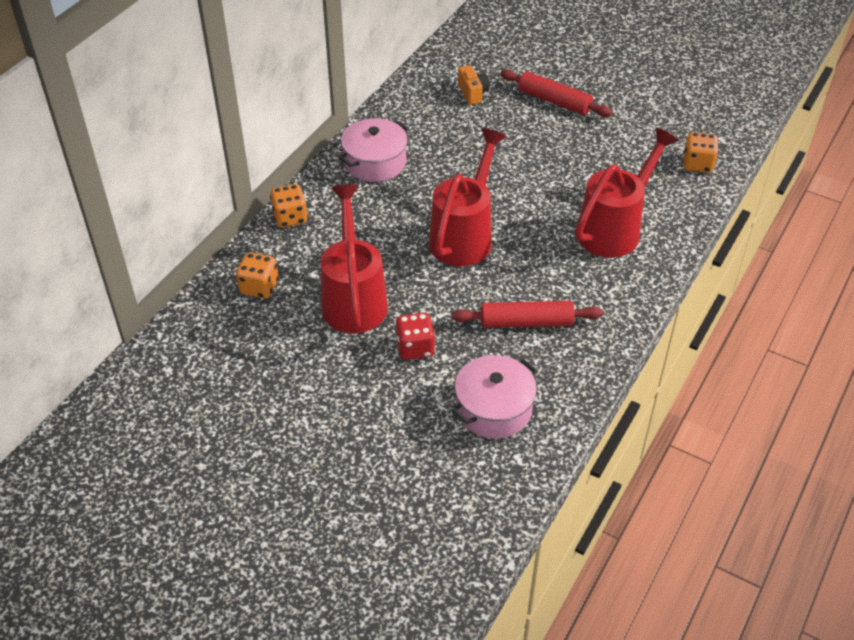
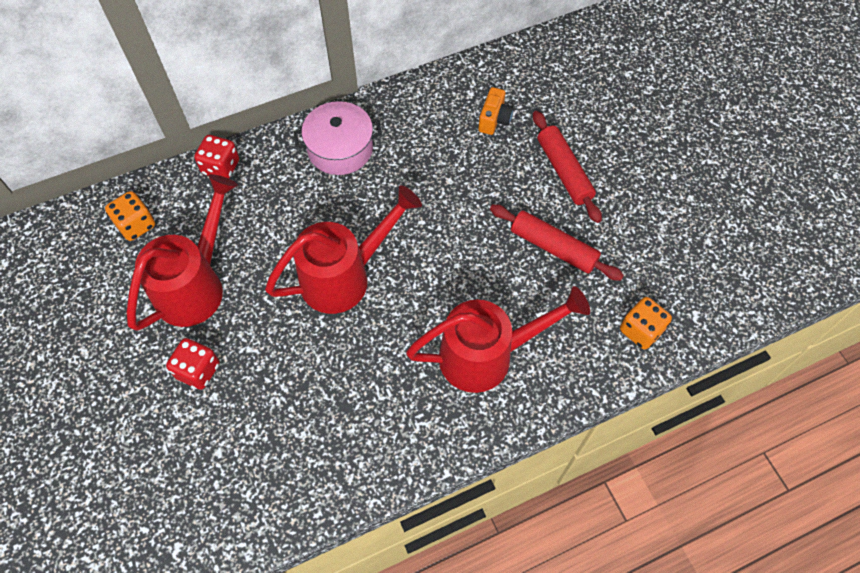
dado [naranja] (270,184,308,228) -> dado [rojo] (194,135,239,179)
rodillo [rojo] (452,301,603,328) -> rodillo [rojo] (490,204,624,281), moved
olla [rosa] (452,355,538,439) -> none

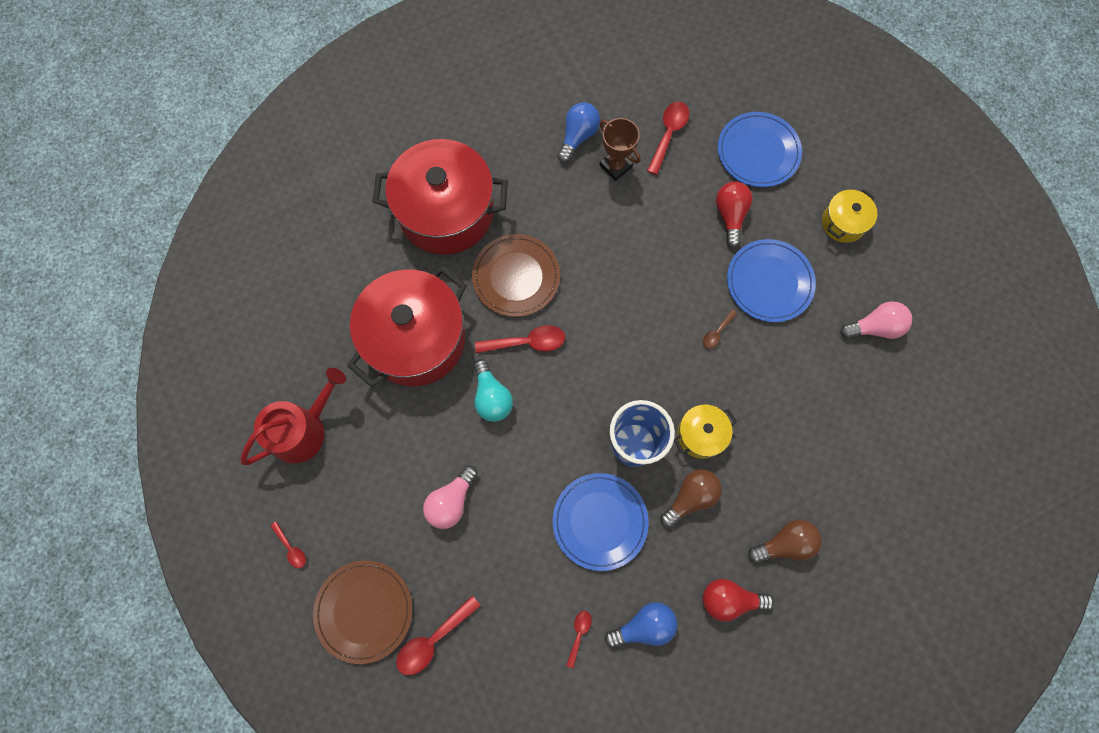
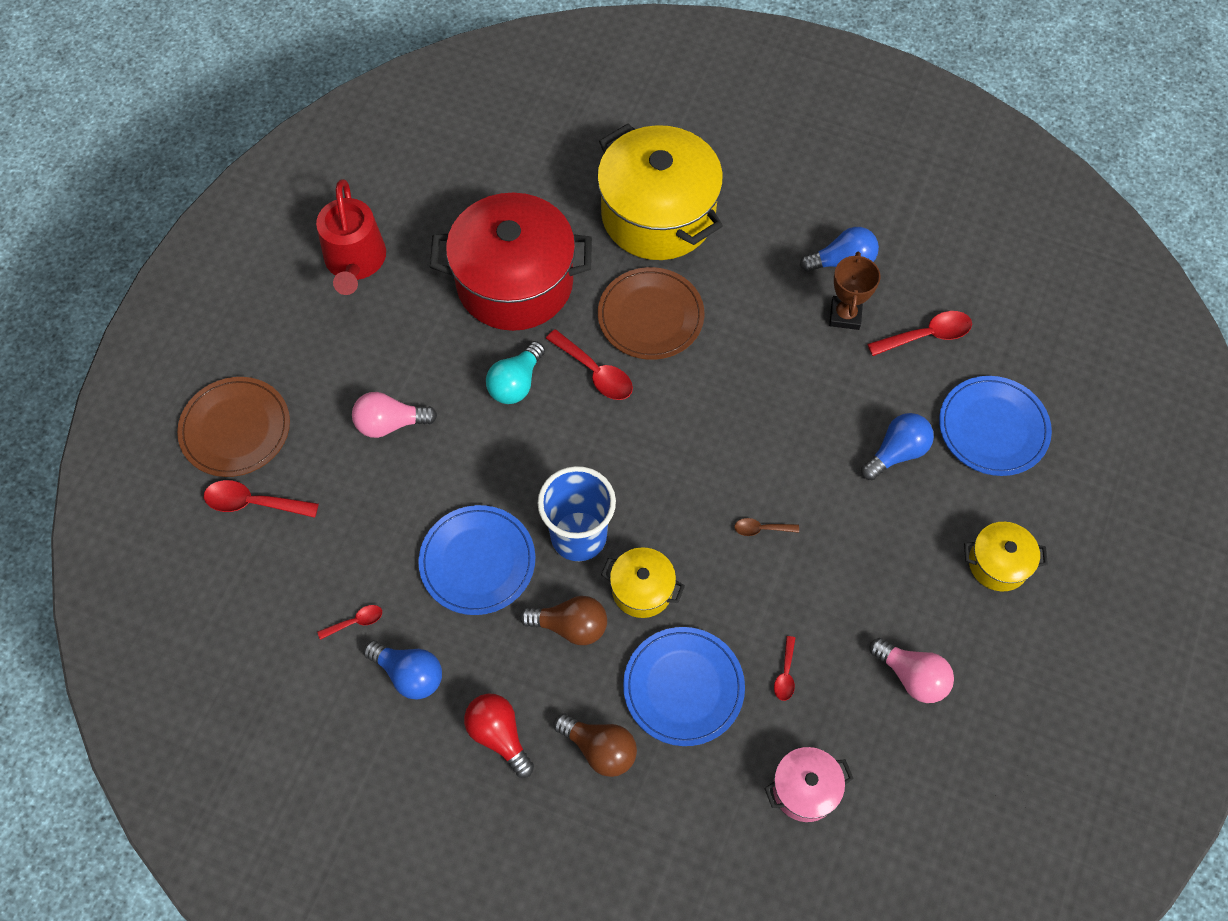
regadera [rojo] (241,368,346,465) -> regadera [rojo] (316,179,386,295), 75 degrees clockwise
cuchara [rojo] (271,521,306,568) -> cuchara [rojo] (774,636,795,701), moved
olla [rojo] (372,139,508,254) -> olla [amarillo] (597,124,723,260)
bombilla [rojo] (716,182,753,248) -> bombilla [azul] (861,413,934,480)
plato [azul] (727,239,816,322) -> plato [azul] (623,627,745,746), moved
none -> olla [rosa] (764,747,854,822)

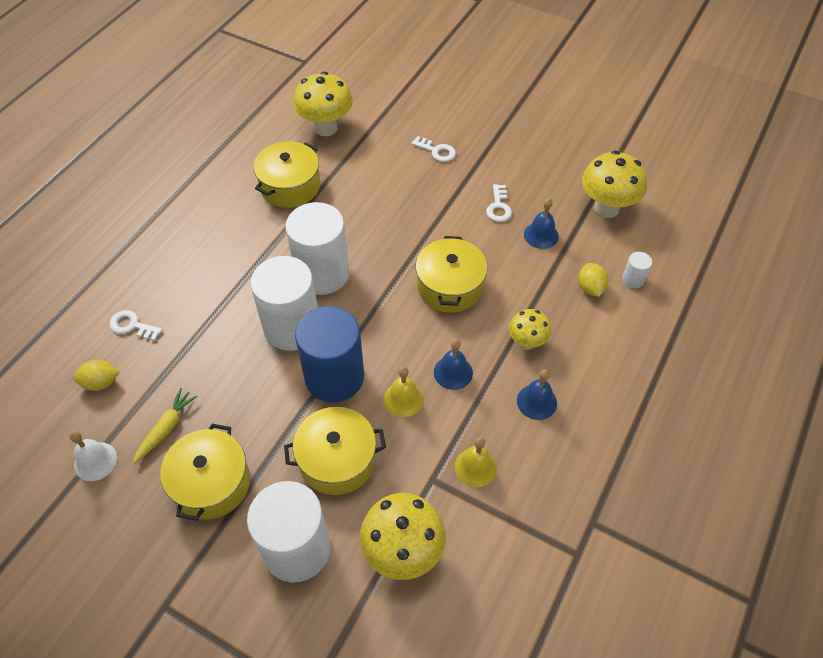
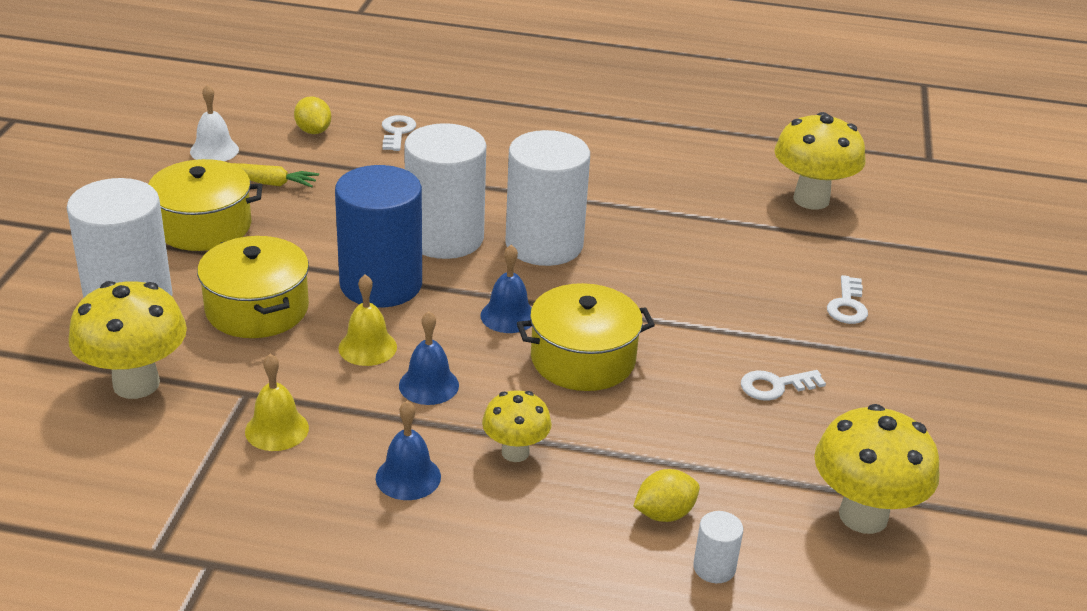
olla [amarillo] (254,141,320,208) -> none
campana [azul] (524,198,559,249) -> campana [azul] (480,244,532,333), moved

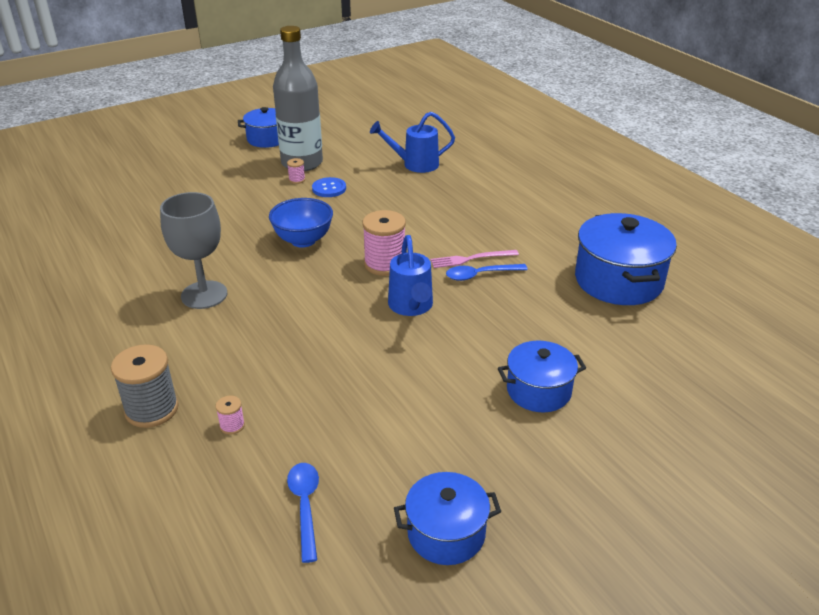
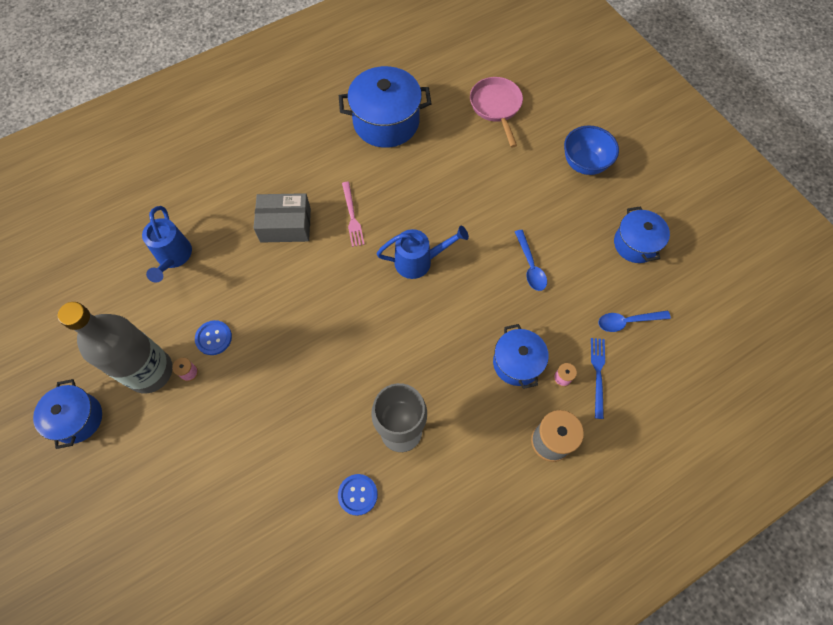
cuenco [azul] (269,198,333,248) -> cuenco [azul] (564,125,619,175), moved
carrete [rosa] (363,210,406,276) -> none
cuchara [azul] (446,264,528,281) -> cuchara [azul] (515,230,547,291), moved
olla [azul] (498,341,586,412) -> olla [azul] (493,324,549,389), moved
none -> caja [gris] (254,193,311,243)
none -> botón [azul] (338,474,378,516)
none -> sartén [rosa] (470,77,523,147)
none -> tenedor [azul] (591,338,605,419)

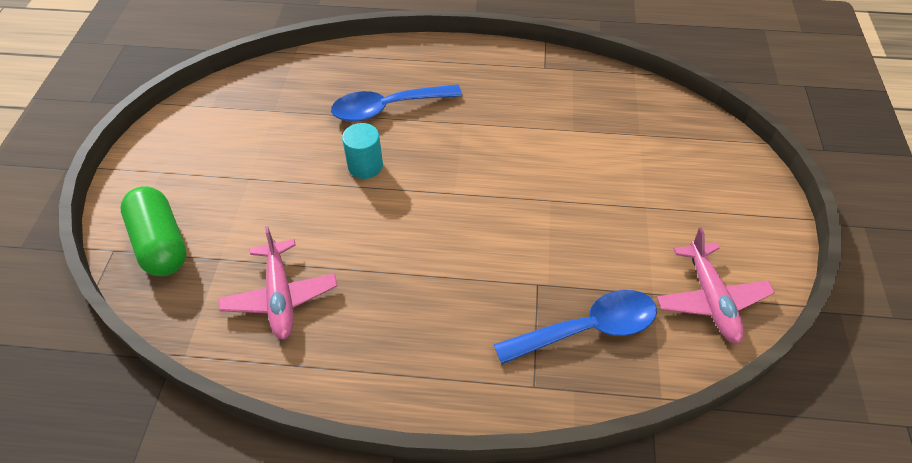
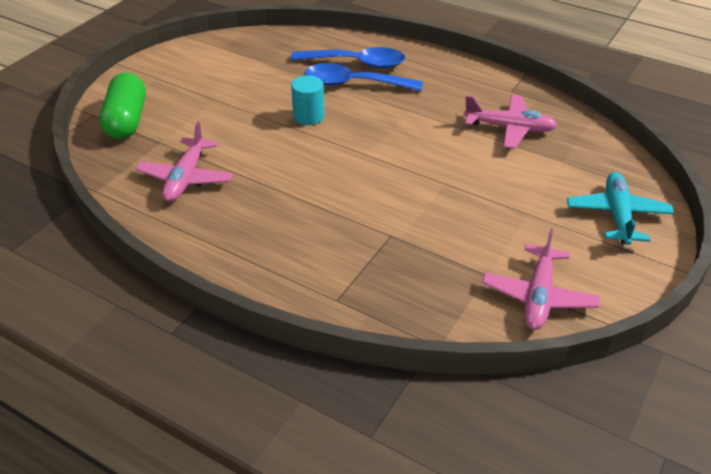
cuchara [azul] (494,290,657,364) -> cuchara [azul] (291,47,405,68), moved
none -> avión [rosa] (464,95,557,149)
none -> avión [turquesa] (567,172,674,245)

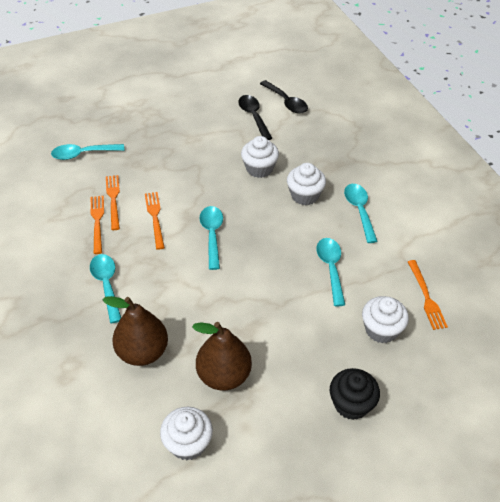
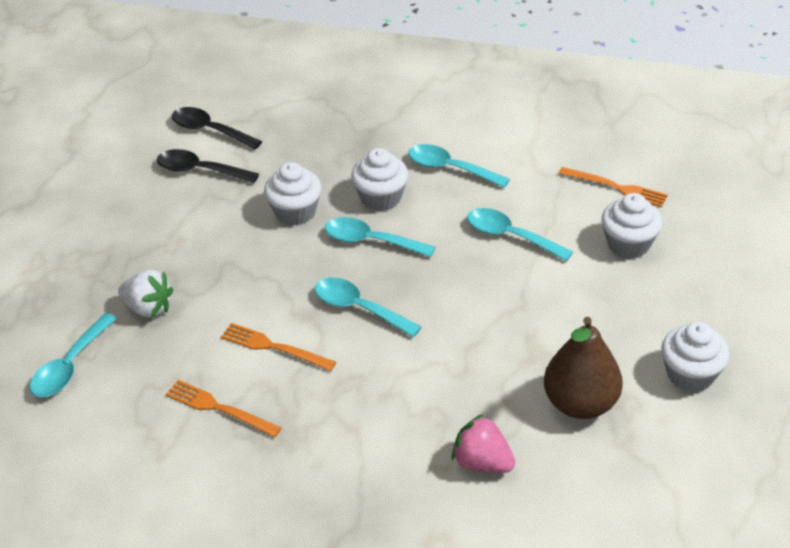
cuchara [turquesa] (90,254,121,323) -> cuchara [turquesa] (325,217,435,257), moved
pera [marrón] (102,296,168,366) -> fresa [rosa] (452,414,515,473)
tenedor [naranja] (106,175,120,230) -> none
magdalena [blanco] (160,407,213,460) -> magdalena [blanco] (661,322,729,392), moved
cuchara [negro] (260,80,308,114) -> cuchara [negro] (172,107,262,149), 150 degrees counterclockwise
magdalena [negro] (330,368,380,420) -> none
none -> fresa [blanco] (118,270,173,318)

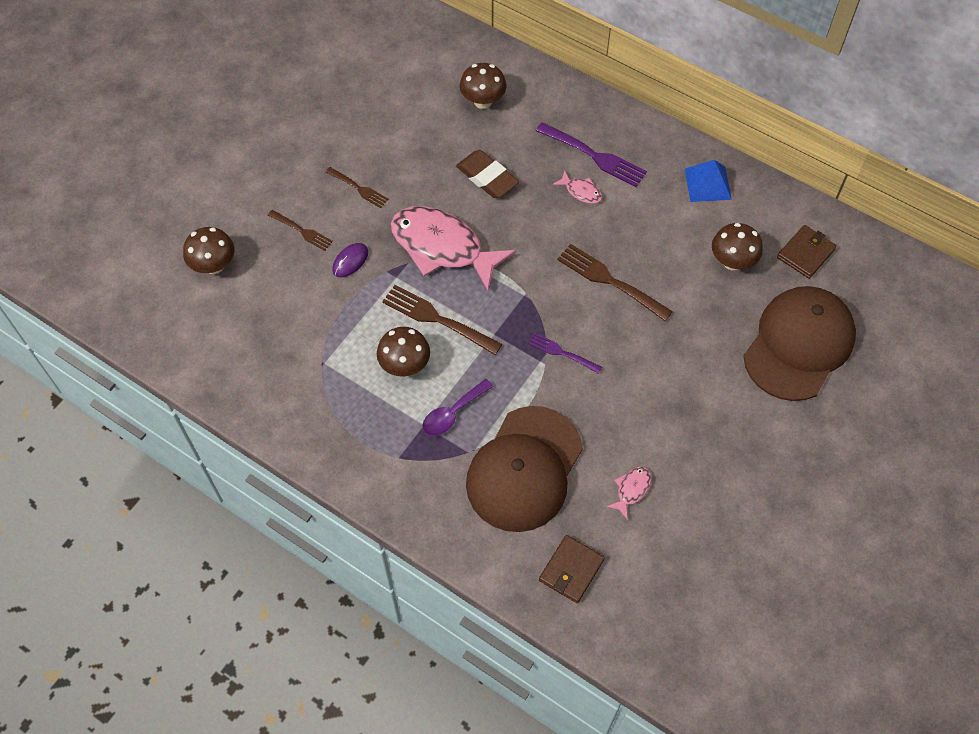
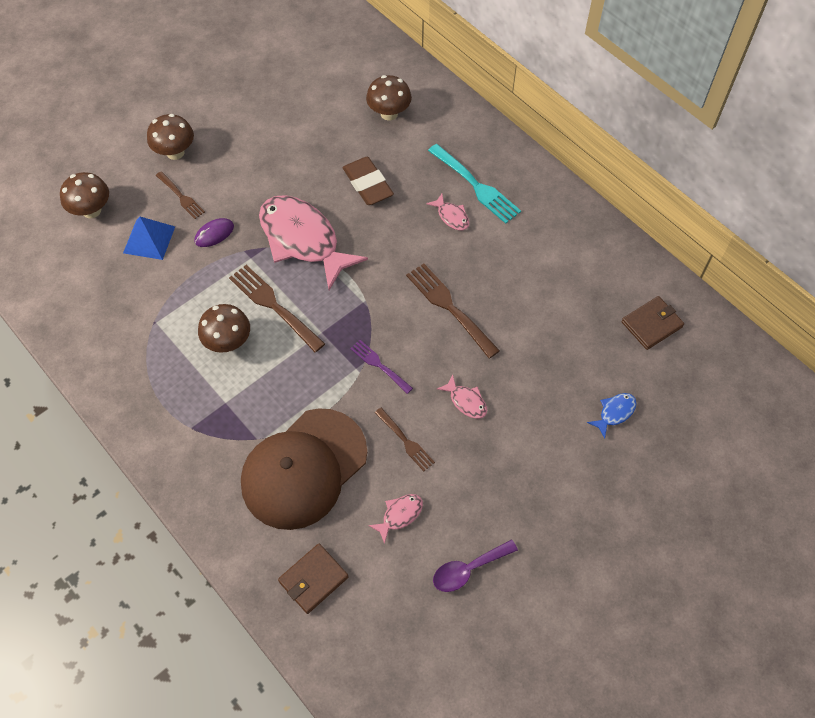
tenedor [marrón] (326,167,389,208) -> tenedor [marrón] (375,408,435,471), moved
cuchara [morado] (422,379,493,436) -> cuchara [morado] (433,539,518,592), moved
tenedor [morado] (536,122,647,187) -> tenedor [turquesa] (428,144,521,224)
pirámide [azul] (685,160,732,202) -> pirámide [azul] (123,217,175,260), moved
seta [marrón] (712,223,763,270) -> seta [marrón] (147,114,194,160), moved
gorra [marrón] (744,286,856,401) -> pez [azul] (587,393,637,438)
none -> pez [rosa] (437,374,487,419)

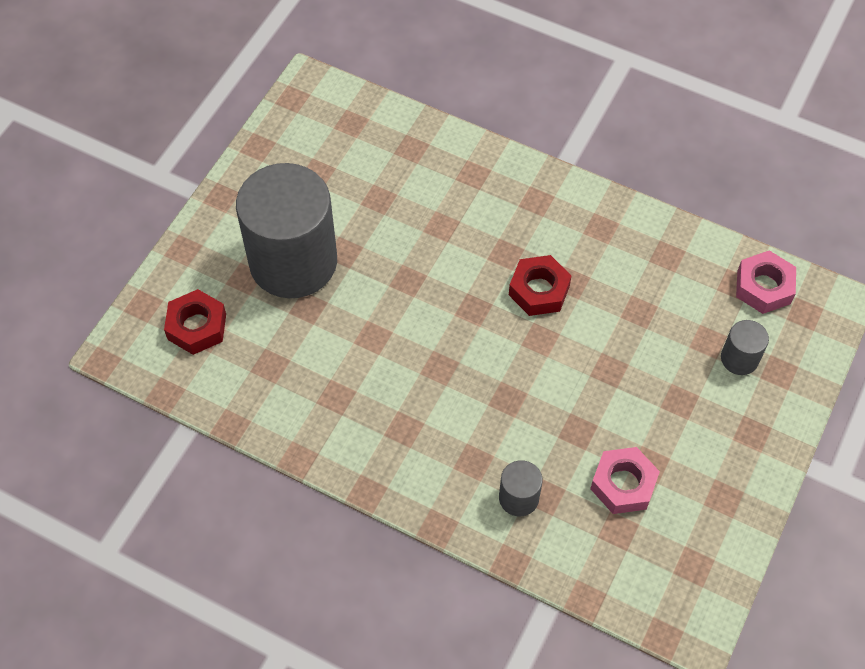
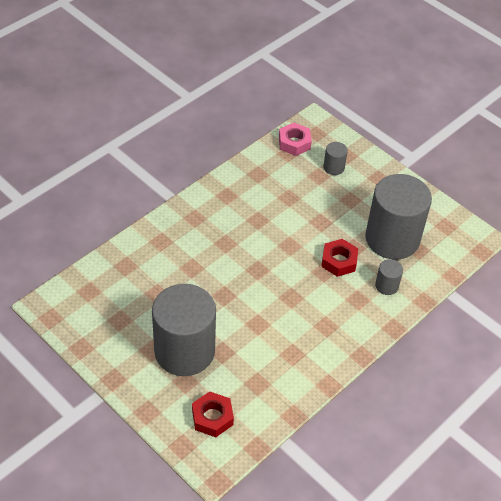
tuerca [rojo] (509,255,571,316) -> tuerca [rojo] (321,239,358,277), moved
tuerca [rosa] (590,447,660,514) -> cilindro [gris] (365,174,432,260)

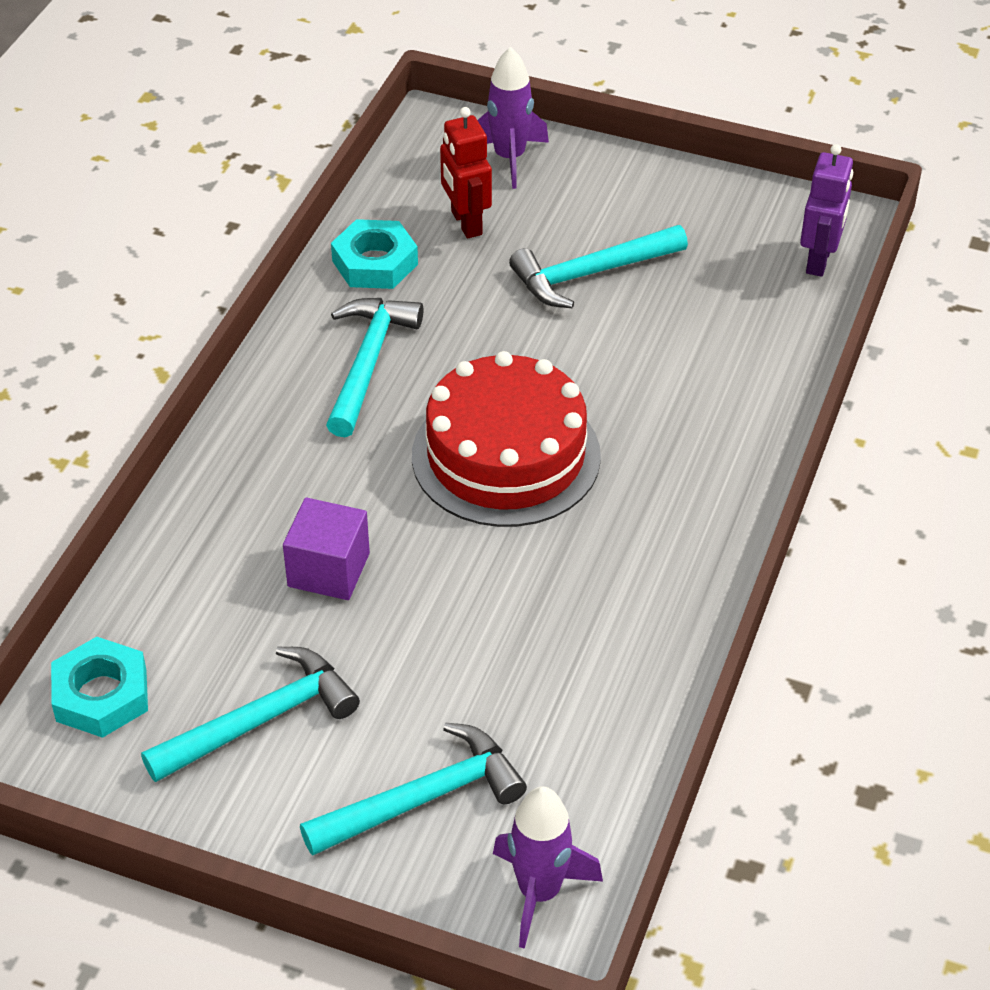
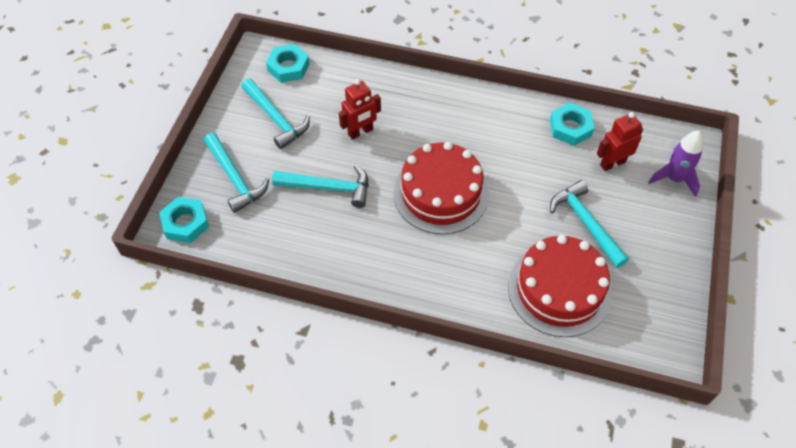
cubo [morado] (283,497,370,600) -> robot [rojo] (339,79,381,140)
martillo [turquesa] (326,298,423,437) -> martillo [turquesa] (272,165,368,208), moved
cohete [morado] (493,786,603,949) -> tuerca [turquesa] (159,197,209,243)
robot [morado] (800,144,853,277) -> none
none -> tarta [rojo] (508,235,612,337)

